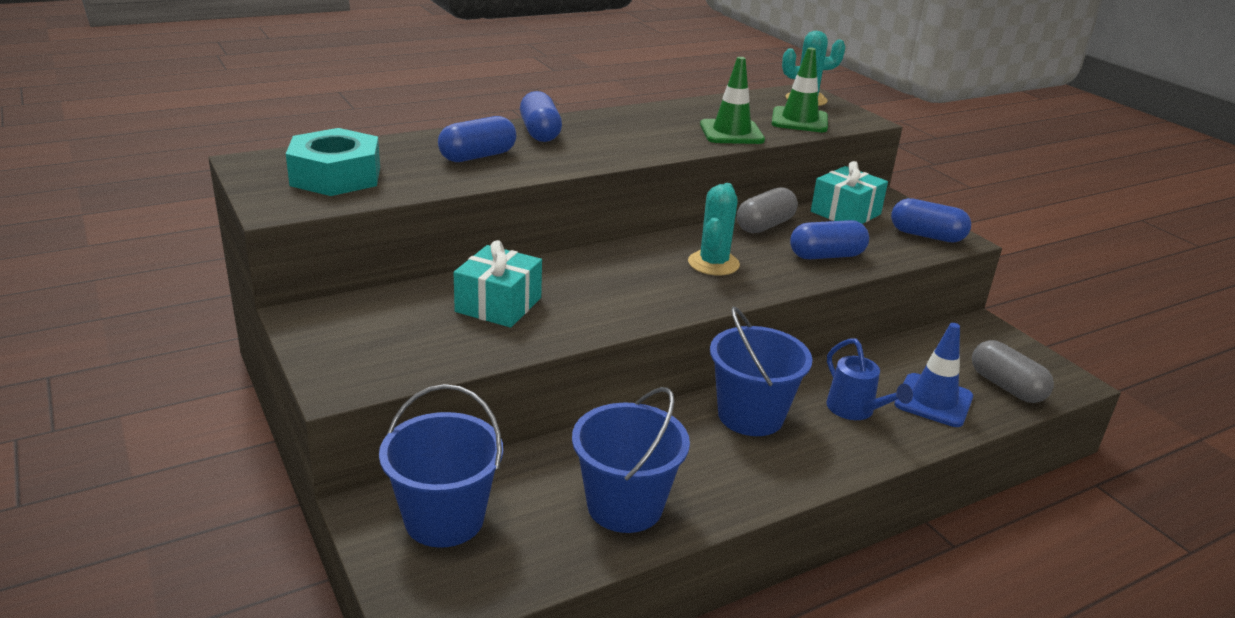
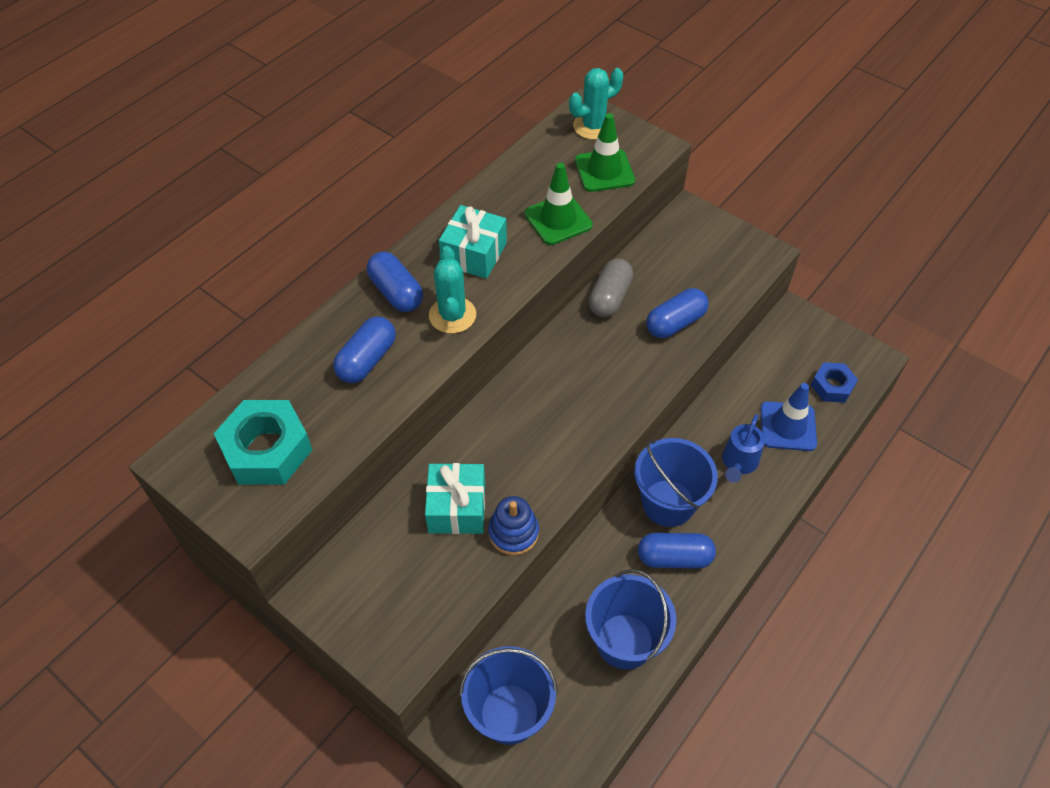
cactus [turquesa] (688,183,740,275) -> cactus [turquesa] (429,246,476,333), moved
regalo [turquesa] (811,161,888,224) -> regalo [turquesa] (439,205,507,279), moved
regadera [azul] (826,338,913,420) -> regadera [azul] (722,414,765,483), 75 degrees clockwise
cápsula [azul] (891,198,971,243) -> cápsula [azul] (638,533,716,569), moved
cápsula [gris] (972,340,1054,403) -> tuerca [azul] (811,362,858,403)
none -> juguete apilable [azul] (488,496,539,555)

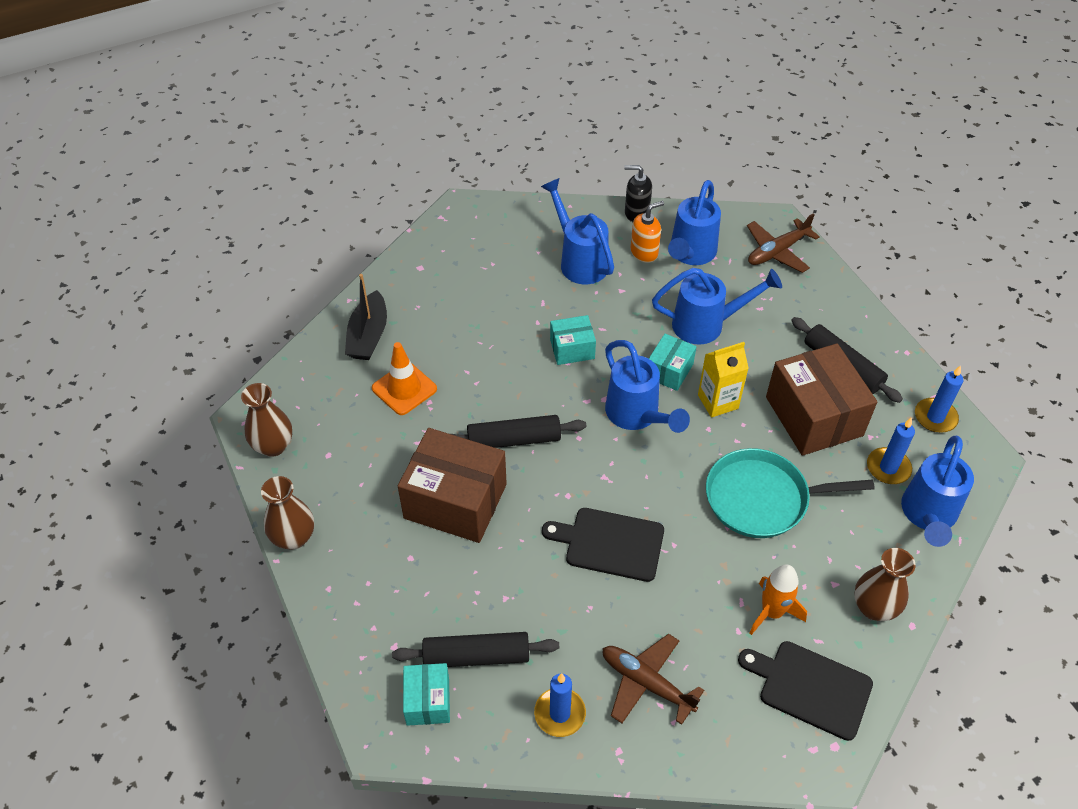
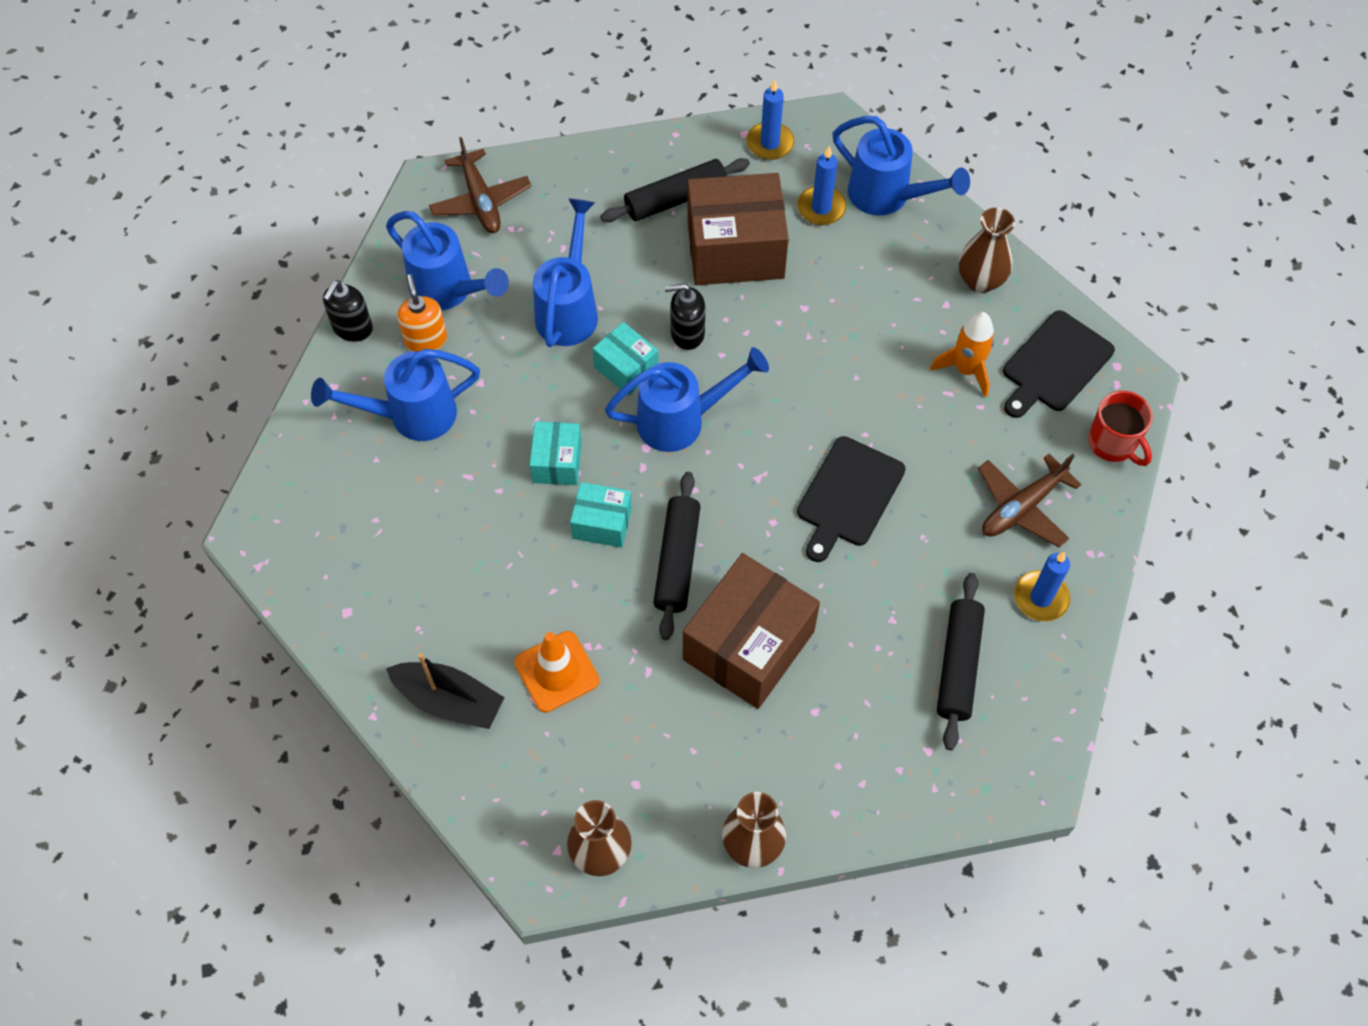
caja [turquesa] (403,663,450,726) -> caja [turquesa] (570,482,632,548), moved
cartón de leche [amarillo] (698,342,749,418) -> dispensador de jabón [negro] (665,283,705,350)
sartén [turquesa] (706,448,875,538) -> none
none -> taza [rojo] (1088,391,1153,466)

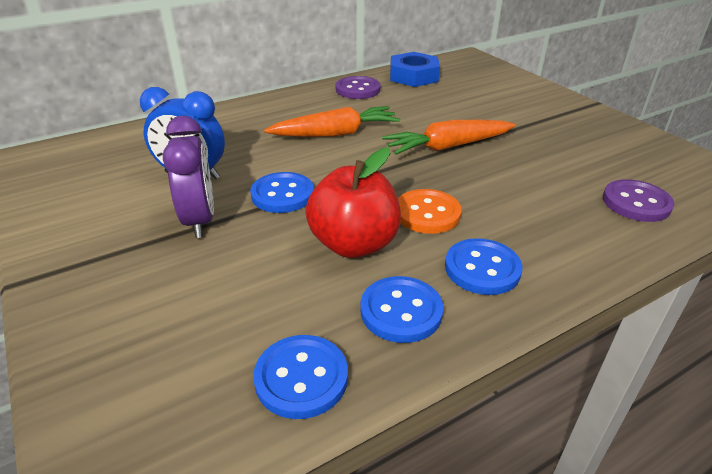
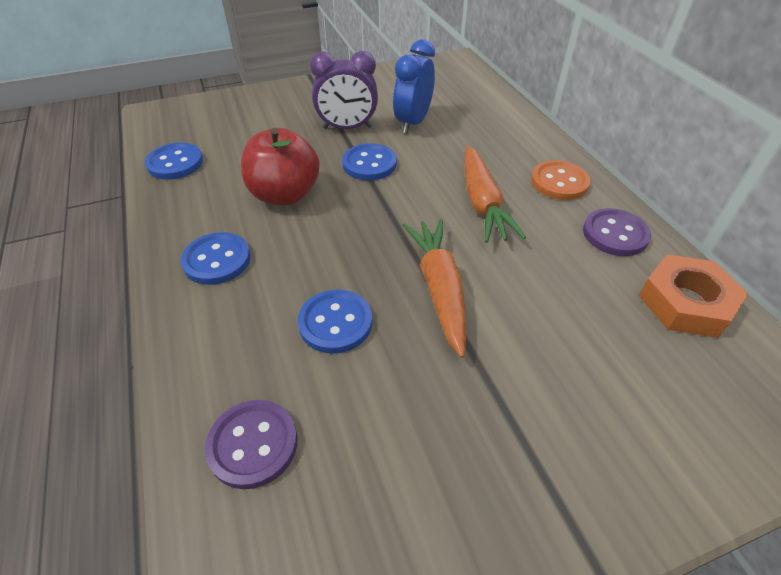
botón [azul] (361,276,443,343) -> botón [azul] (298,290,372,354), moved
tuerca [azul] (390,52,440,87) -> tuerca [naranja] (639,254,748,338)
botón [naranja] (398,189,462,234) -> botón [naranja] (531,160,591,200), moved

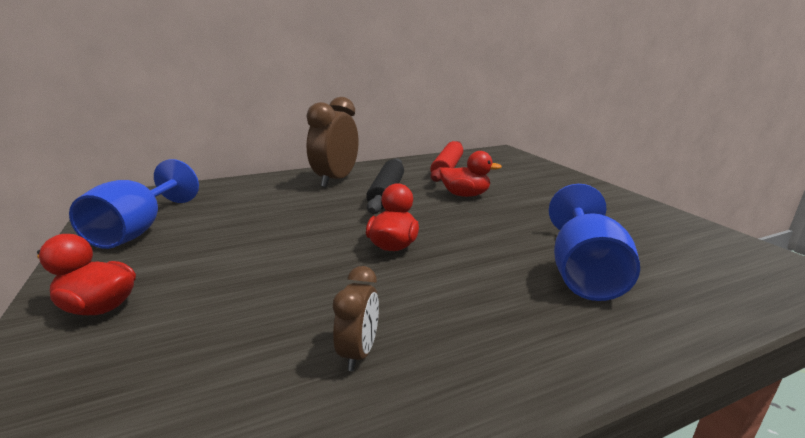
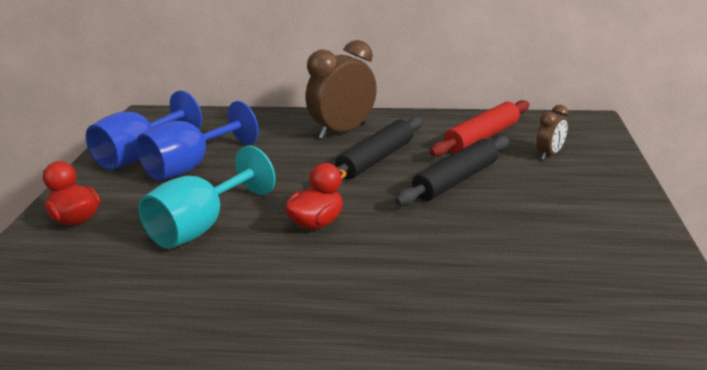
despertador [marrón] (333,266,379,371) -> despertador [marrón] (537,105,569,160), moved
pato [rojo] (439,151,502,197) -> rodillo [negro] (395,136,510,206)
copa [azul] (549,184,640,301) -> copa [azul] (136,101,259,181), moved
none -> copa [turquesa] (138,146,276,249)

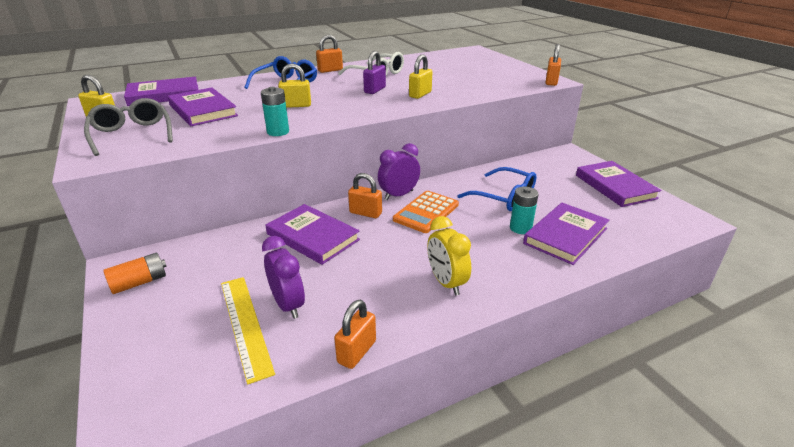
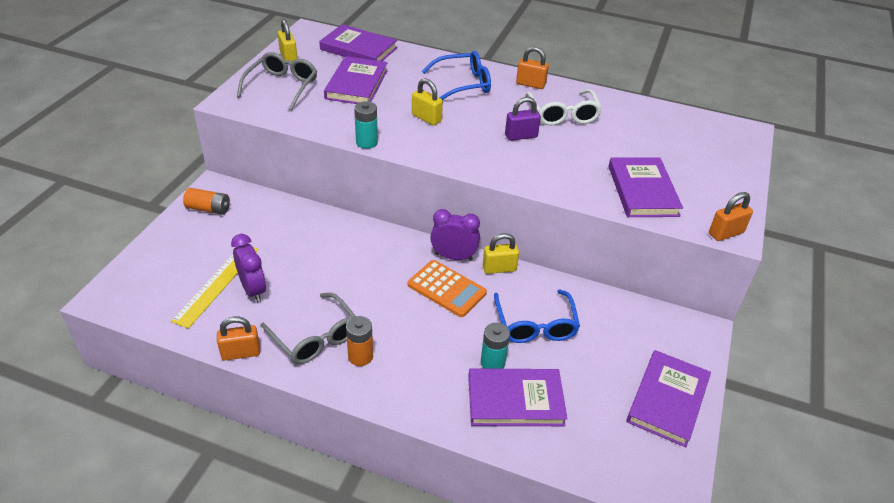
despertador [morado] (262,236,305,319) -> despertador [morado] (231,234,266,302), 45 degrees counterclockwise
libro [morado] (266,204,360,265) -> libro [morado] (608,157,683,217), moved
candado [naranja] (348,173,382,218) -> none
calculadora [naranja] (393,191,459,233) -> calculadora [naranja] (407,260,487,317), 135 degrees counterclockwise
candado [amarillo] (409,54,432,99) -> candado [amarillo] (483,233,519,274), moved
despertador [amarillo] (427,216,471,295) -> pila [naranja] (346,316,373,366)
none -> gafas [gris] (261,293,356,364)

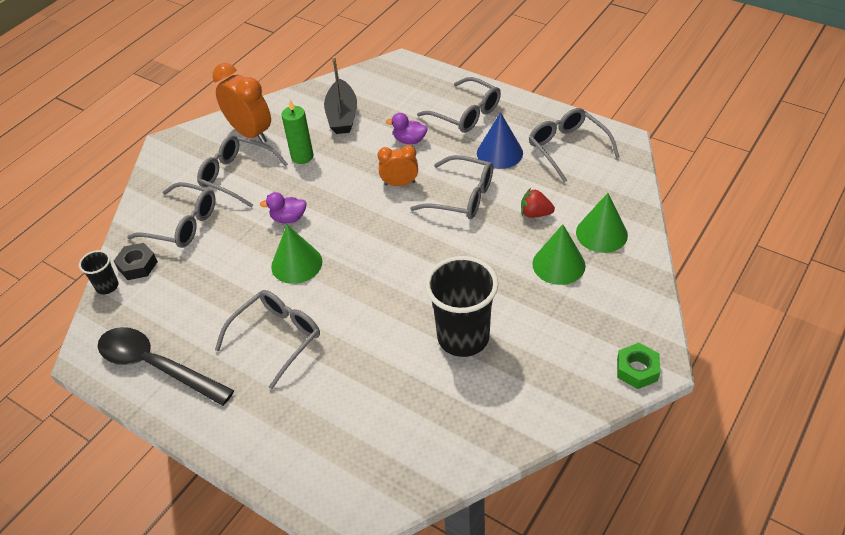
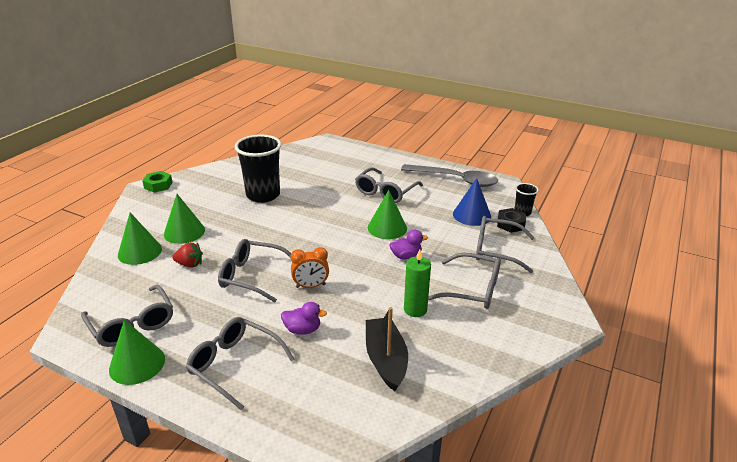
cuchara [negro] (98,327,234,406) -> cuchara [gris] (401,164,498,187)
despertador [naranja] (213,63,271,143) -> none
cono [azul] (477,112,523,169) -> cono [azul] (453,178,491,226), moved
none -> cono [verde] (109,320,165,385)

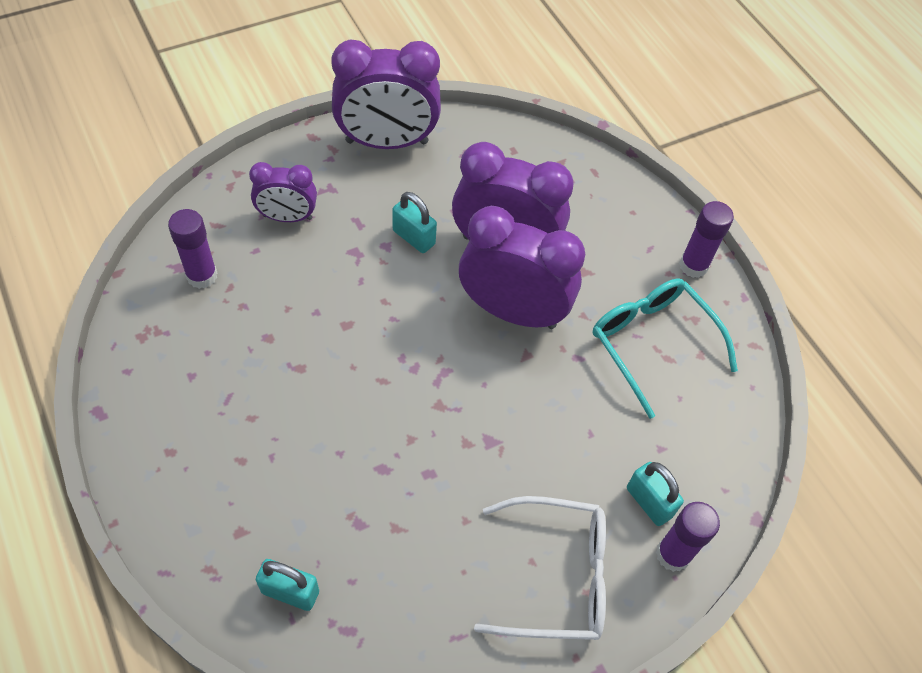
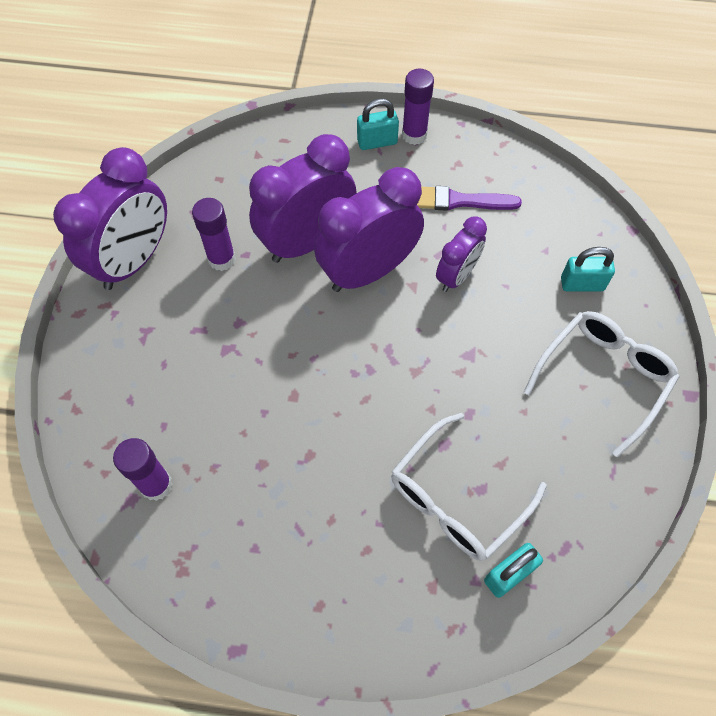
despertador [morado] (249,162,317,222) -> despertador [morado] (436,217,487,292), moved
candado [turquesa] (392,192,437,253) -> candado [turquesa] (357,99,399,150), moved
gafas [turquesa] (593,279,738,419) -> pincel [morado] (417,186,522,211)
barra de pegamento [morado] (656,502,720,572) -> barra de pegamento [morado] (192,198,236,271), moved
none -> gafas [blanco] (391,413,547,561)

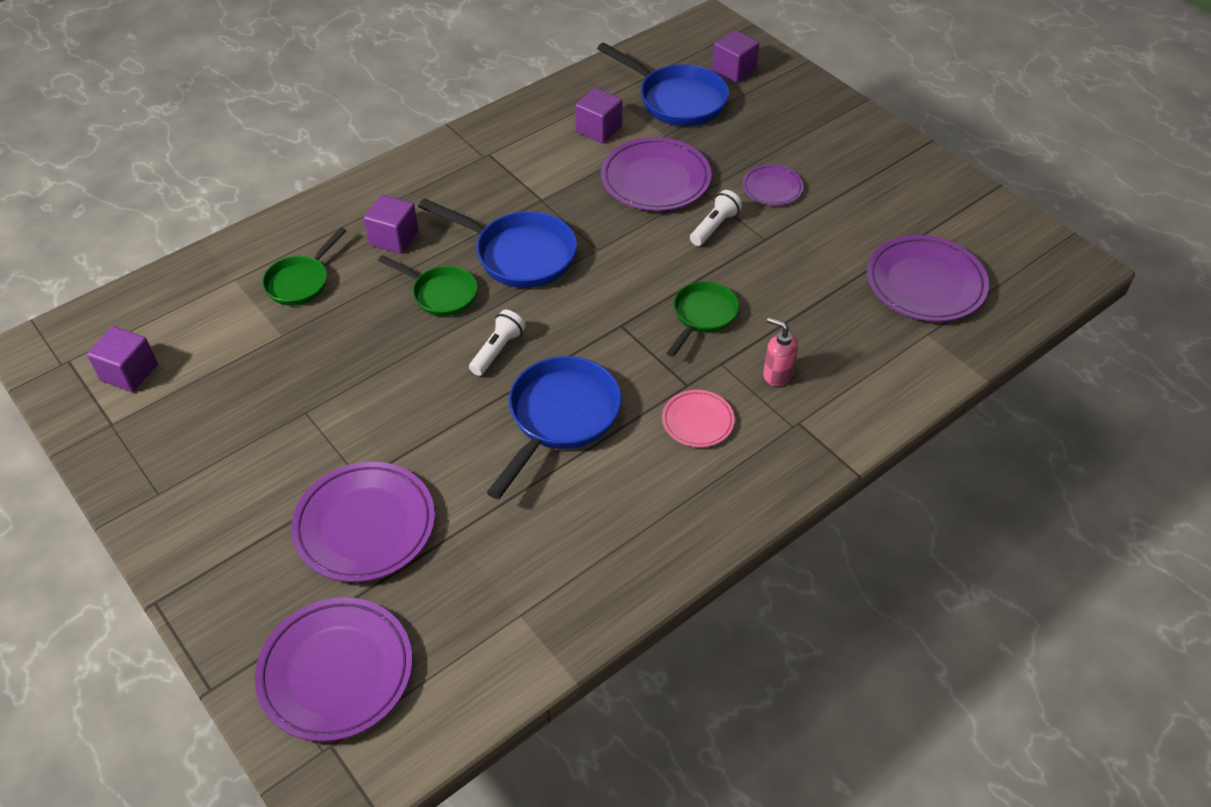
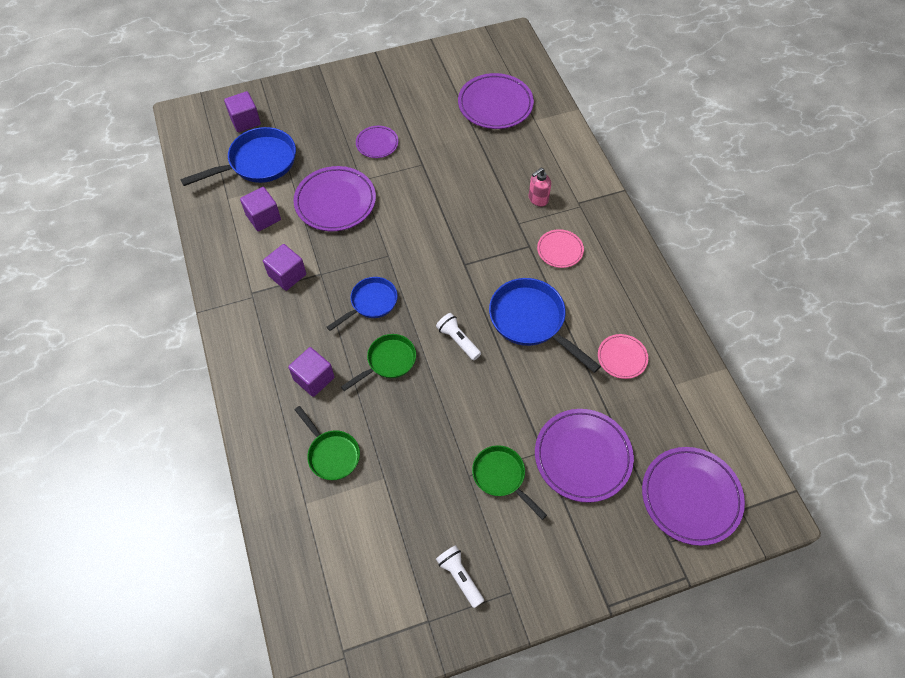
cubo [morado] (87,326,157,392) -> cubo [morado] (263,244,306,291), moved
sartén [azul] (418,198,577,288) -> sartén [azul] (327,277,398,331), x0.63
sartén [verde] (667,281,739,357) -> sartén [verde] (472,445,547,520), moved
lámpara de mano [blanco] (690,190,742,246) -> lámpara de mano [blanco] (436,545,484,608), moved
none -> plato [rosa] (598,334,648,379)

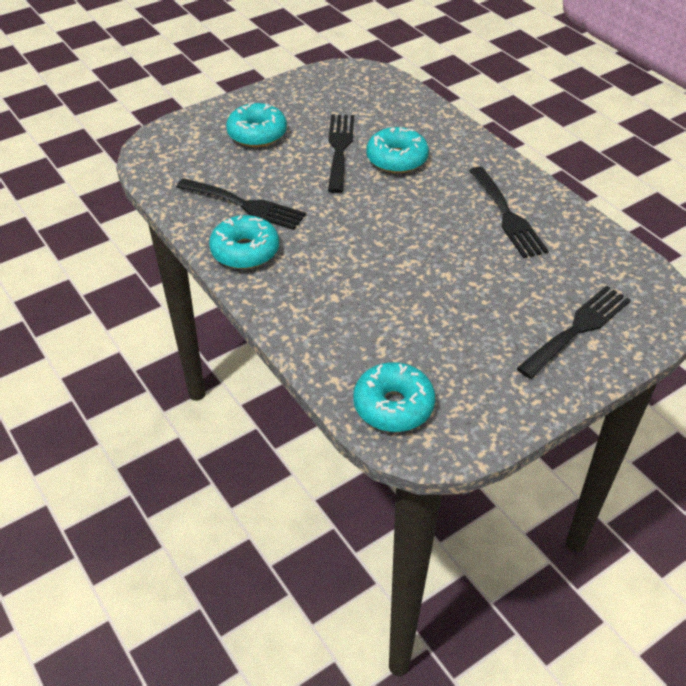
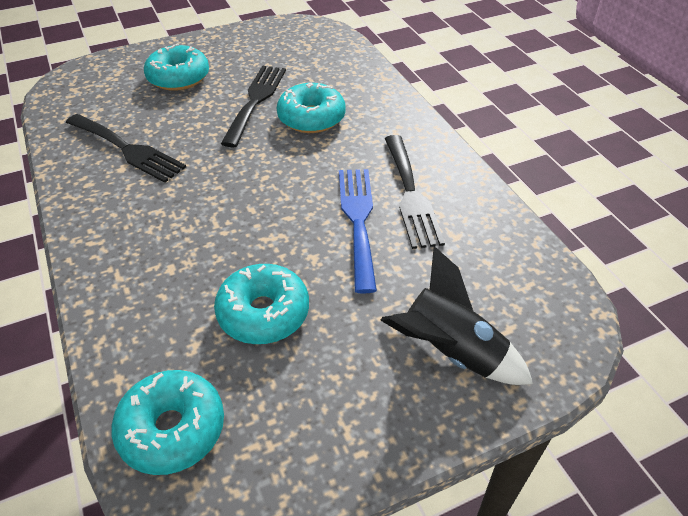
rosquilla [turquesa] (209,215,279,269) -> rosquilla [turquesa] (214,264,309,344), moved
tenedor [negro] (517,286,631,379) -> cohete [negro] (380,246,533,385)
none -> tenedor [azul] (339,169,377,294)

